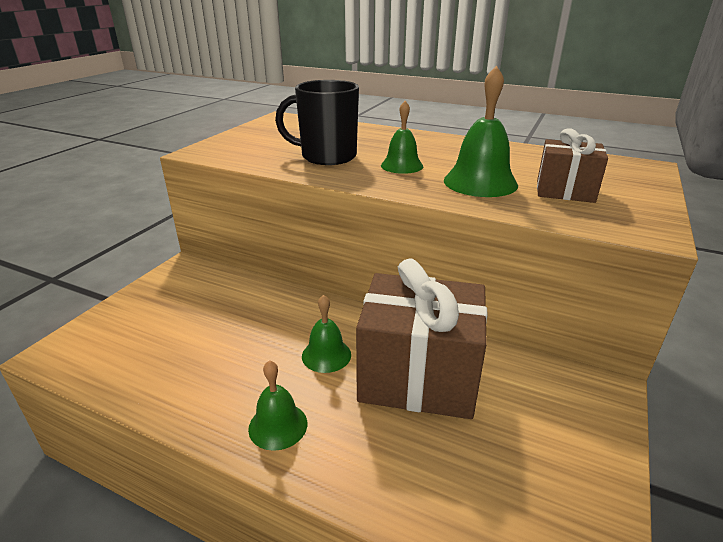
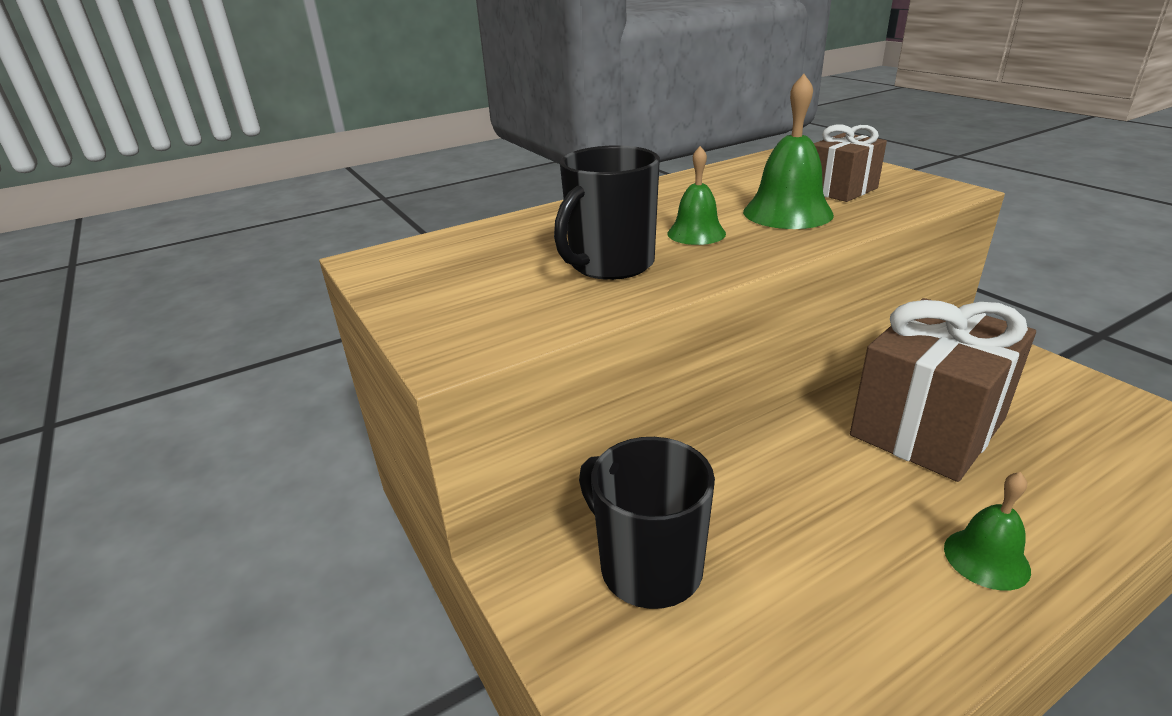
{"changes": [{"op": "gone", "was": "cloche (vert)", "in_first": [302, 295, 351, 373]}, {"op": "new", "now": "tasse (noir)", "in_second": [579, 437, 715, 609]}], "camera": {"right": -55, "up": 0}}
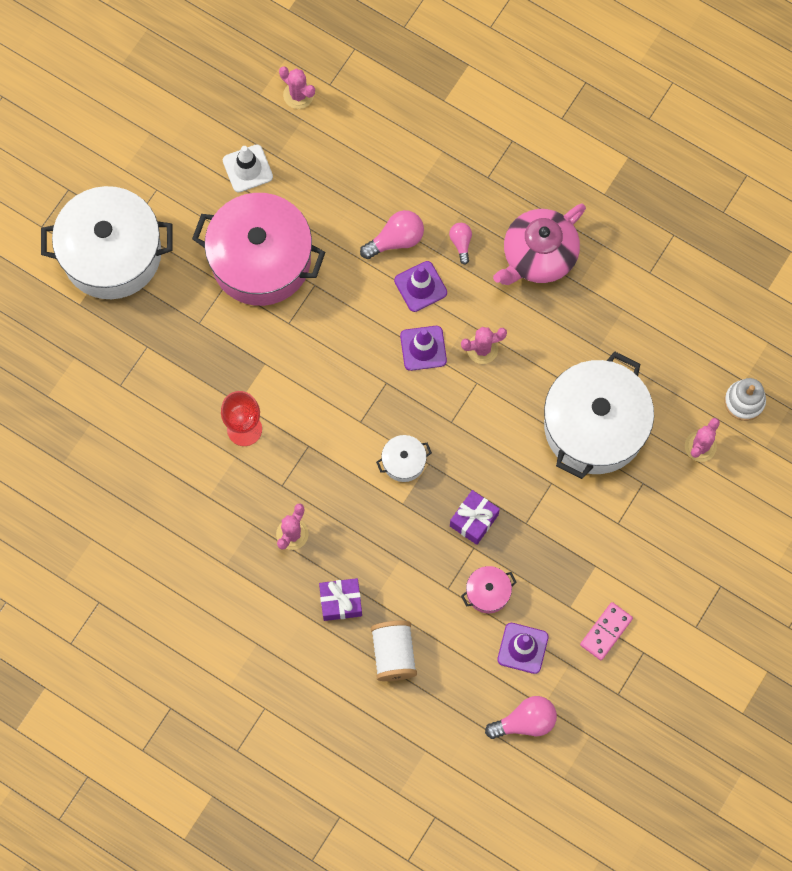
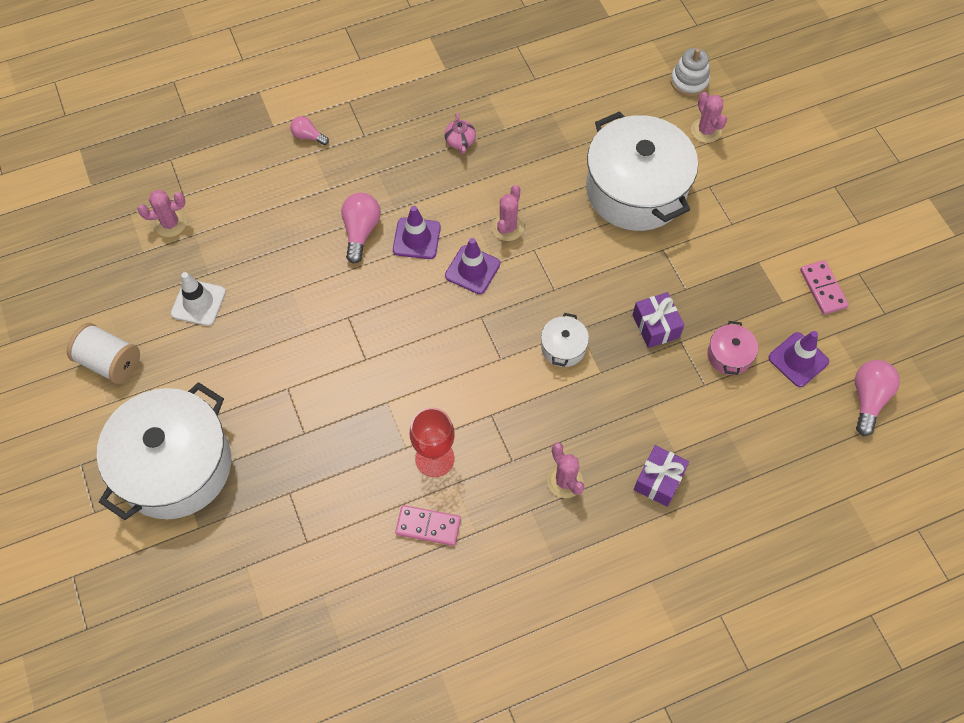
{"changes": [{"op": "gone", "was": "marmite (rose)", "in_first": [192, 193, 325, 306]}, {"op": "new", "now": "domino (rose)", "in_second": [395, 505, 461, 546]}, {"op": "shifted", "was": "bobine (blanc)", "in_first": [371, 620, 417, 681], "in_second": [67, 323, 140, 384]}, {"op": "shifted", "was": "ampoule (rose)", "in_first": [449, 223, 472, 265], "in_second": [290, 116, 329, 145]}, {"op": "scaled", "was": "théière (rose)", "in_first": [493, 203, 586, 285], "in_second": [444, 112, 476, 154], "ratio": 0.42}], "camera": {"right": -55, "up": -10}}
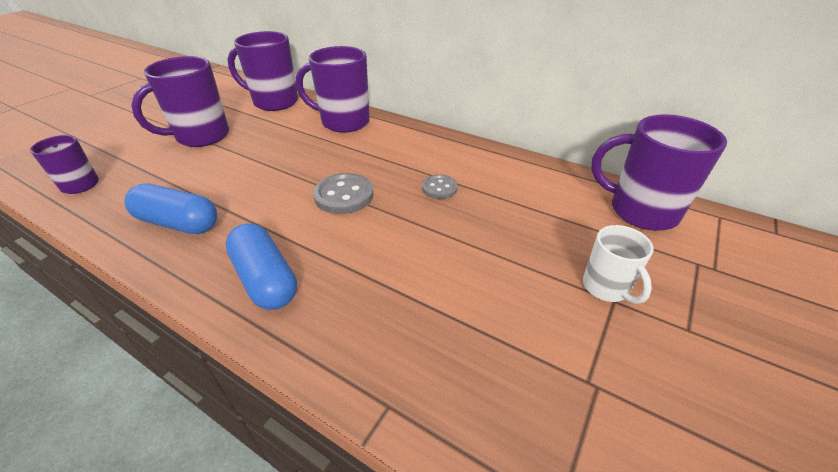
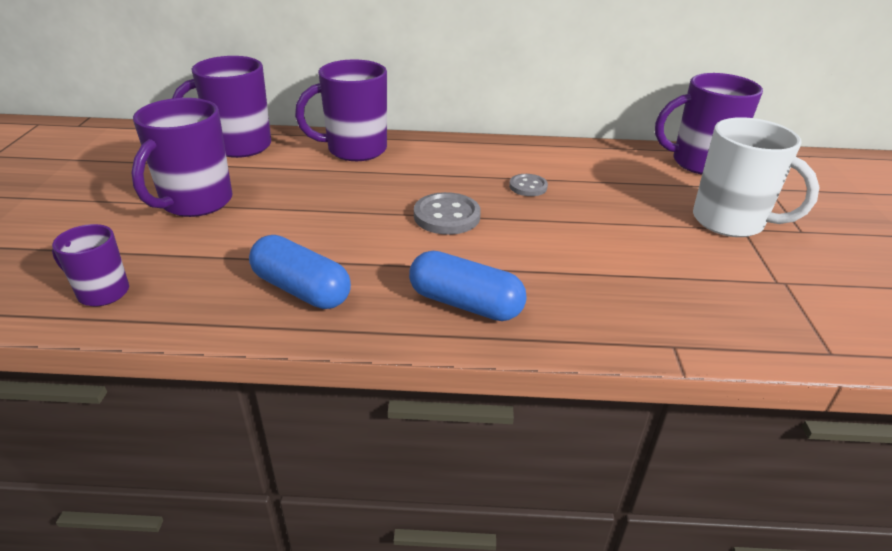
{"changes": [{"op": "rotated", "was": "gélule (bleu)", "in_first": [124, 183, 217, 234], "in_second": [249, 235, 351, 309], "clockwise": 45}, {"op": "scaled", "was": "tasse (blanc)", "in_first": [583, 225, 654, 304], "in_second": [693, 117, 820, 237], "ratio": 1.76}], "camera": {"right": -30, "up": -5}}
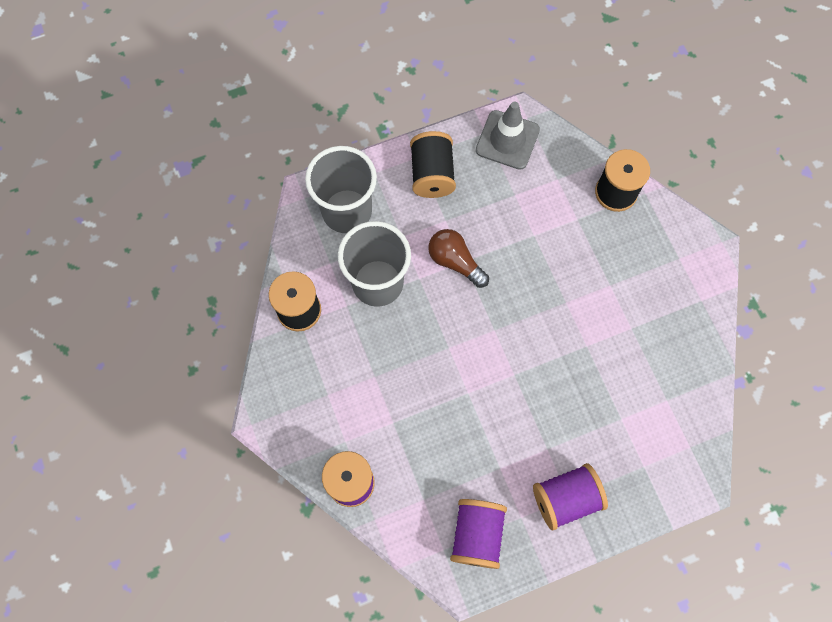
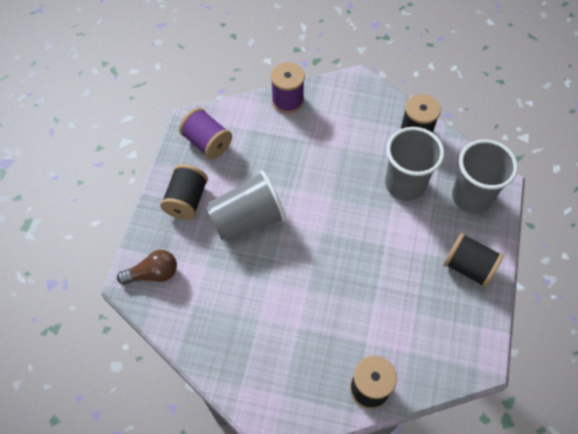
{"changes": [{"op": "gone", "was": "cône de chantier (gris)", "in_first": [476, 102, 540, 170]}, {"op": "new", "now": "gobelet (gris)", "in_second": [206, 170, 286, 242]}, {"op": "shifted", "was": "ampoule (marron)", "in_first": [428, 229, 489, 288], "in_second": [117, 250, 177, 285]}, {"op": "repainted", "was": "bobine (violet)", "now": "bobine (noir)", "in_first": [533, 463, 608, 530], "in_second": [160, 164, 208, 220]}], "camera": {"right": 125, "up": -10}}
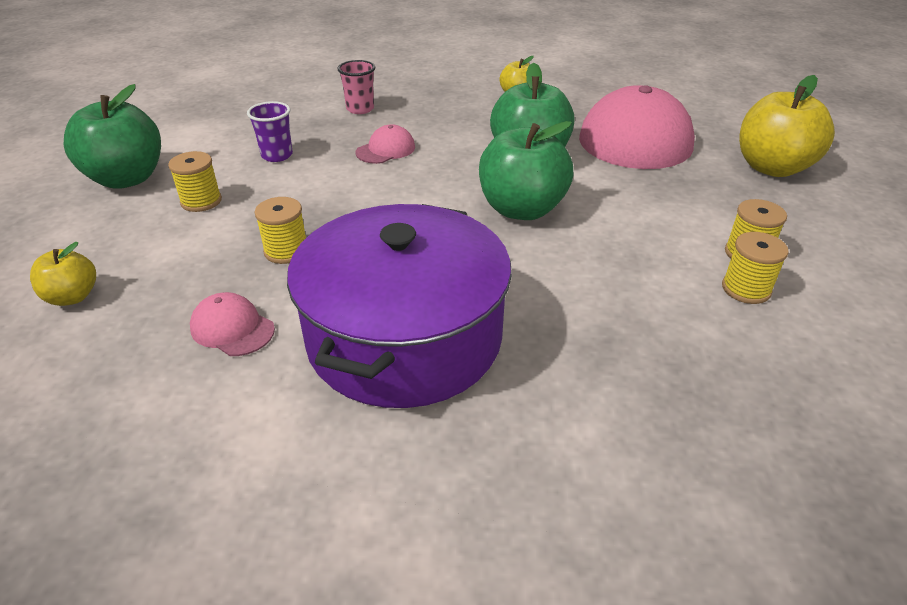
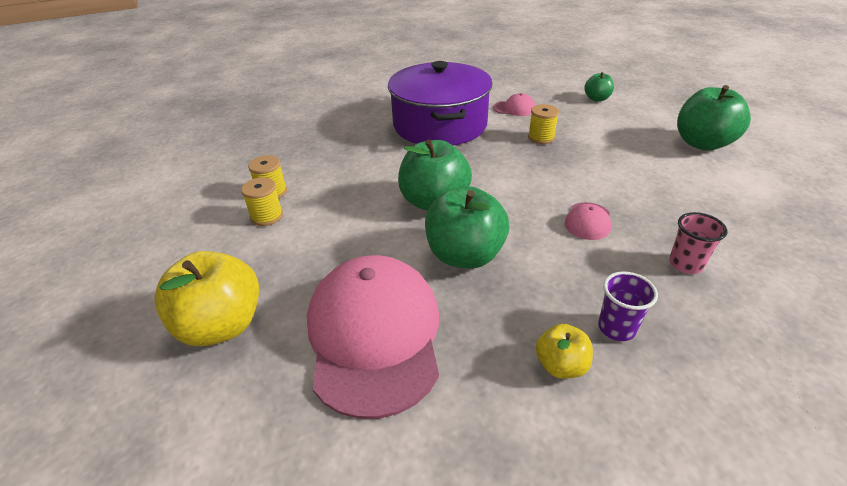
{"changes": [{"op": "gone", "was": "bobine (jaune)", "in_first": [168, 151, 222, 212]}, {"op": "shifted", "was": "gobelet (violet)", "in_first": [247, 101, 293, 162], "in_second": [598, 271, 658, 341]}, {"op": "repainted", "was": "pomme (jaune)", "now": "pomme (vert)", "in_first": [30, 242, 96, 306], "in_second": [584, 72, 614, 101]}], "camera": {"right": 155, "up": 0}}
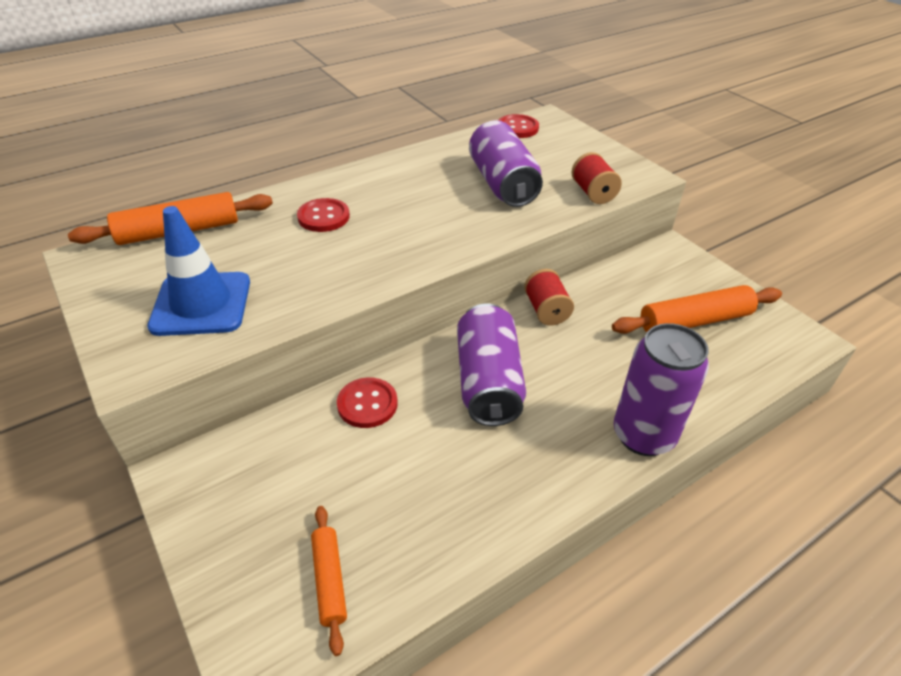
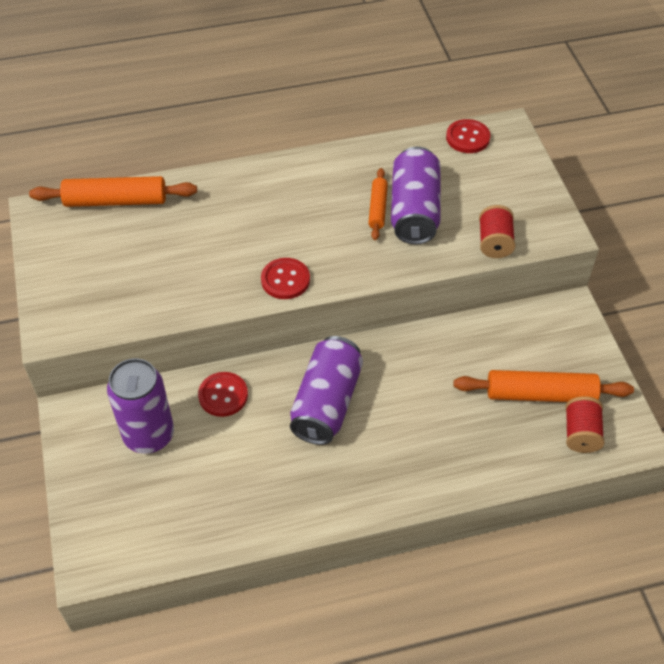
{"changes": [{"op": "gone", "was": "cône de chantier (bleu)", "in_first": [147, 206, 250, 336]}, {"op": "shifted", "was": "bouton (rouge)", "in_first": [297, 198, 350, 232], "in_second": [261, 258, 310, 299]}, {"op": "shifted", "was": "rouleau à pâtisserie (orange)", "in_first": [311, 506, 347, 656], "in_second": [368, 168, 388, 240]}, {"op": "shifted", "was": "bobine (rouge)", "in_first": [524, 269, 574, 326], "in_second": [565, 396, 605, 453]}, {"op": "shifted", "was": "canette (violet)", "in_first": [614, 323, 709, 456], "in_second": [107, 358, 174, 454]}], "camera": {"right": 20, "up": 10}}
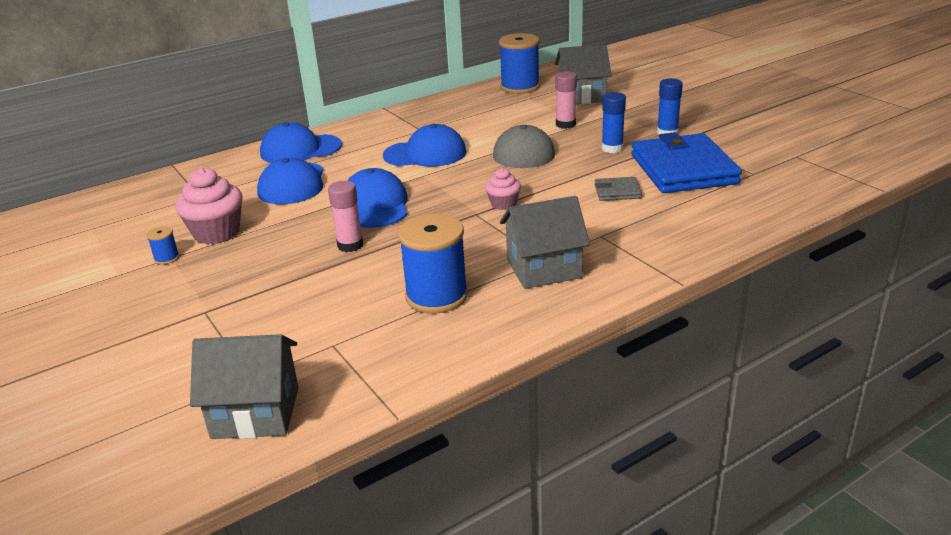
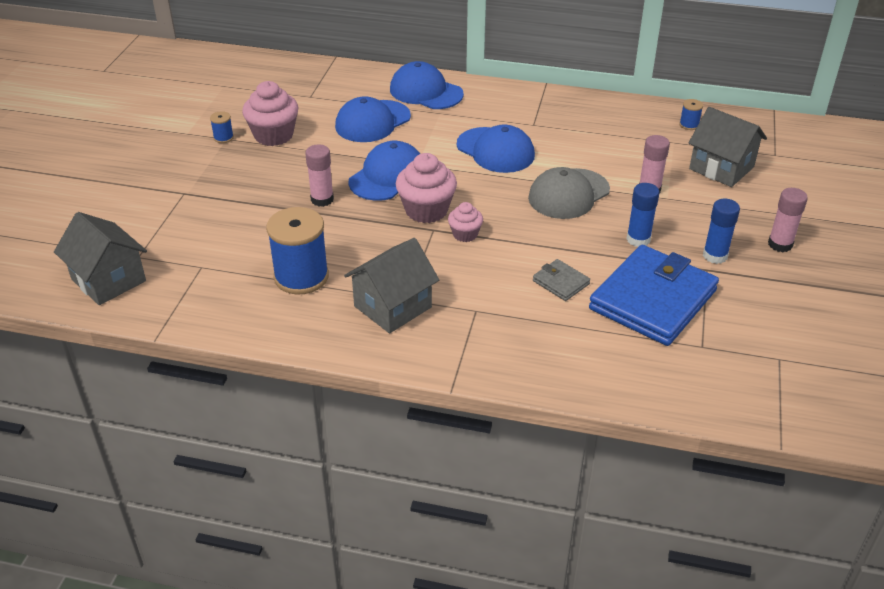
{"changes": [{"op": "new", "now": "muffin (rose)", "in_second": [396, 153, 457, 223]}, {"op": "new", "now": "bâton de colle (rose)", "in_second": [768, 188, 808, 252]}, {"op": "rotated", "was": "maison (gris)", "in_first": [500, 196, 590, 289], "in_second": [344, 238, 439, 333], "clockwise": -75}, {"op": "scaled", "was": "bobine (bleu)", "in_first": [499, 33, 540, 94], "in_second": [679, 99, 703, 130], "ratio": 0.43}], "camera": {"right": 45, "up": 10}}
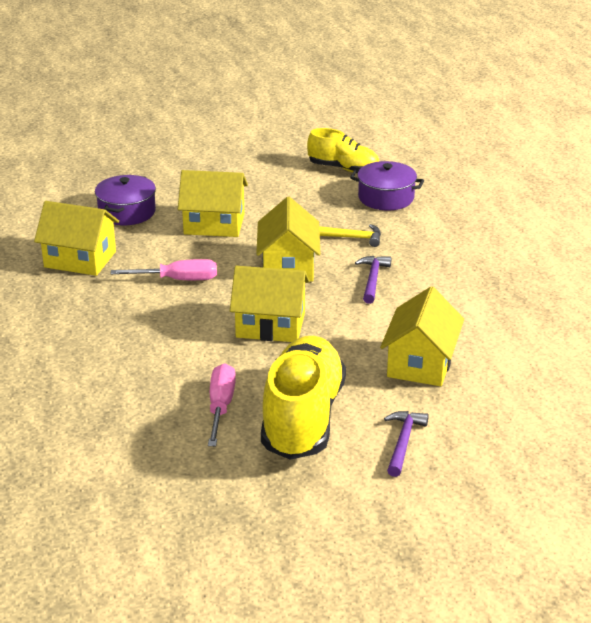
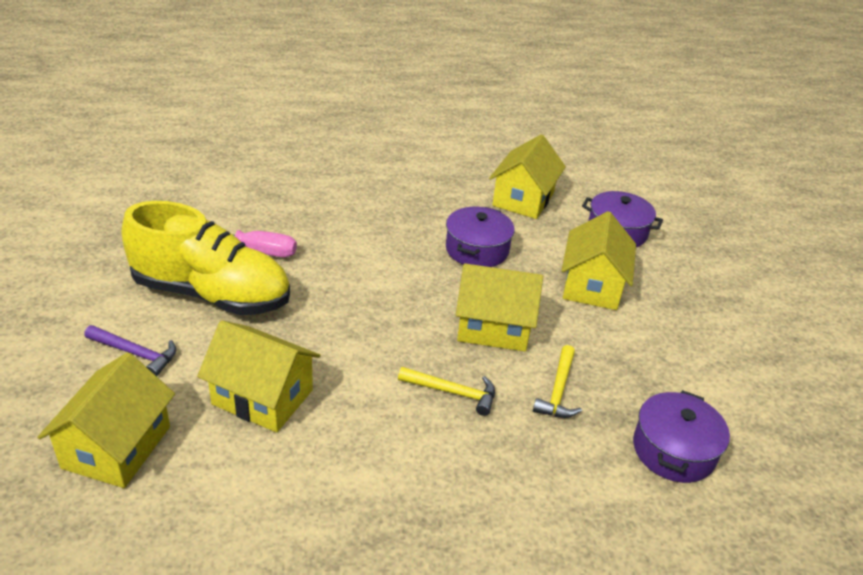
{"changes": [{"op": "gone", "was": "chaussure (jaune)", "in_first": [307, 128, 379, 172]}, {"op": "shifted", "was": "maison (jaune)", "in_first": [230, 266, 310, 342], "in_second": [37, 352, 175, 488]}, {"op": "swapped", "was": "tournevis (rose)", "now": "marmite (violet)", "in_first": [110, 259, 217, 280], "in_second": [446, 207, 514, 267]}, {"op": "repainted", "was": "marteau (violet)", "now": "marteau (jaune)", "in_first": [355, 256, 391, 304], "in_second": [398, 367, 495, 416]}], "camera": {"right": 95, "up": 5}}
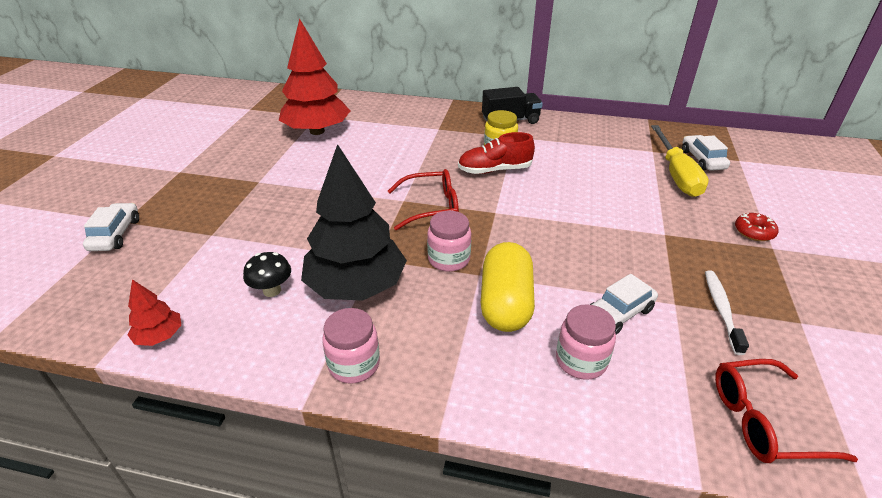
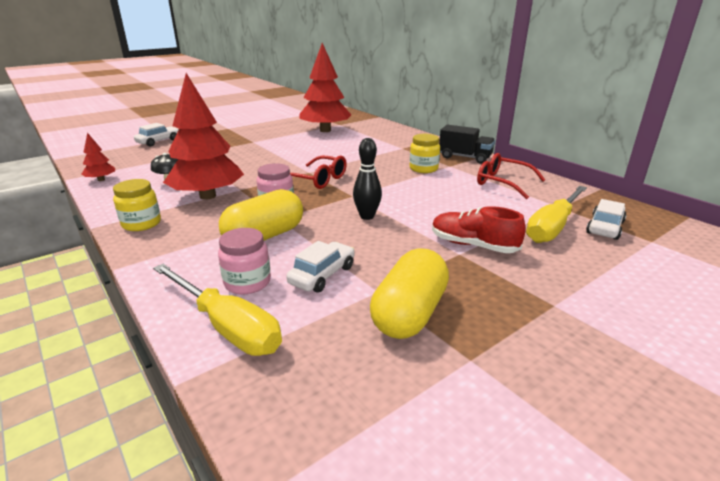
{"changes": [{"op": "gone", "was": "beignet (rouge)", "in_first": [735, 213, 778, 241]}, {"op": "new", "now": "tournevis (jaune)", "in_second": [153, 264, 282, 356]}, {"op": "new", "now": "quille (noir)", "in_second": [353, 138, 382, 220]}, {"op": "shifted", "was": "chaussure (rouge)", "in_first": [458, 132, 535, 174], "in_second": [432, 206, 526, 253]}, {"op": "shifted", "was": "lunettes (rouge)", "in_first": [715, 359, 858, 463], "in_second": [477, 153, 545, 199]}, {"op": "swapped", "was": "brosse à dents (blanc)", "now": "gélule (jaune)", "in_first": [705, 270, 749, 355], "in_second": [370, 248, 449, 339]}, {"op": "repainted", "was": "arbre (noir)", "now": "arbre (rouge)", "in_first": [301, 144, 407, 301], "in_second": [163, 73, 244, 200]}, {"op": "repainted", "was": "bocal (rose)", "now": "bocal (jaune)", "in_first": [322, 308, 380, 384], "in_second": [113, 179, 161, 231]}, {"op": "rotated", "was": "voiture (blanc)", "in_first": [590, 274, 658, 335], "in_second": [286, 241, 354, 293], "clockwise": 120}], "camera": {"right": 40, "up": -10}}
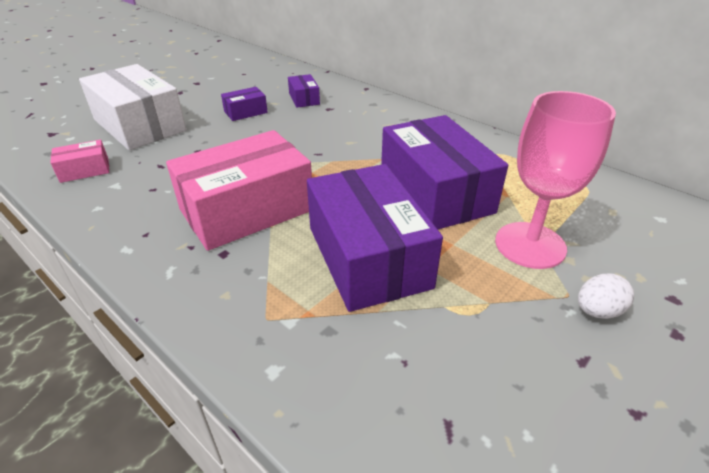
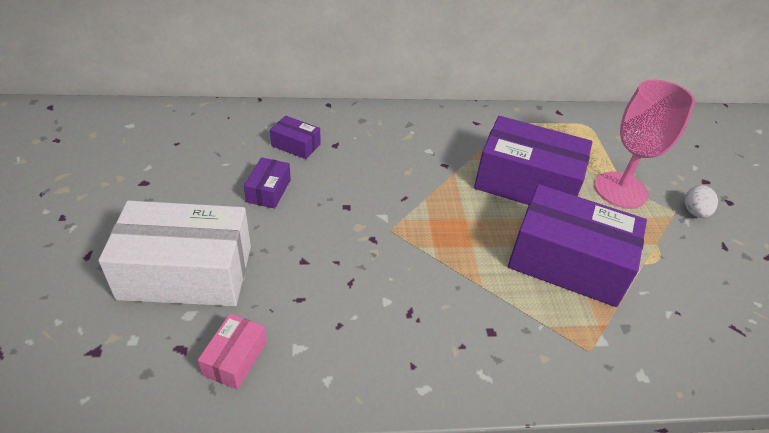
{"changes": [{"op": "gone", "was": "boîte (rose)", "in_first": [166, 130, 312, 251]}], "camera": {"right": -50, "up": 5}}
